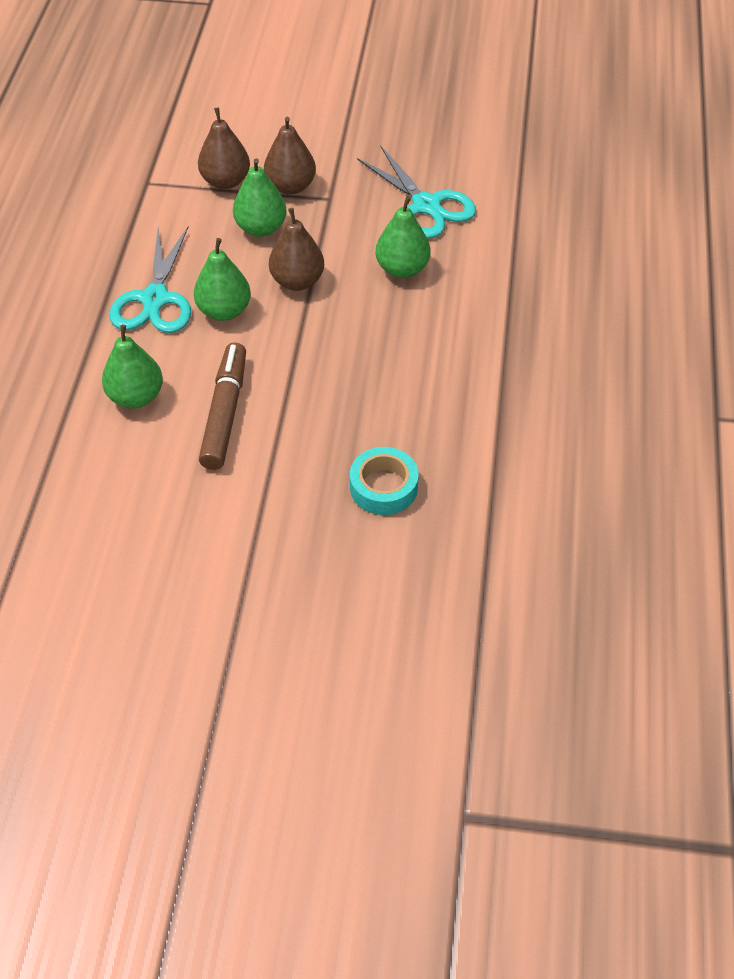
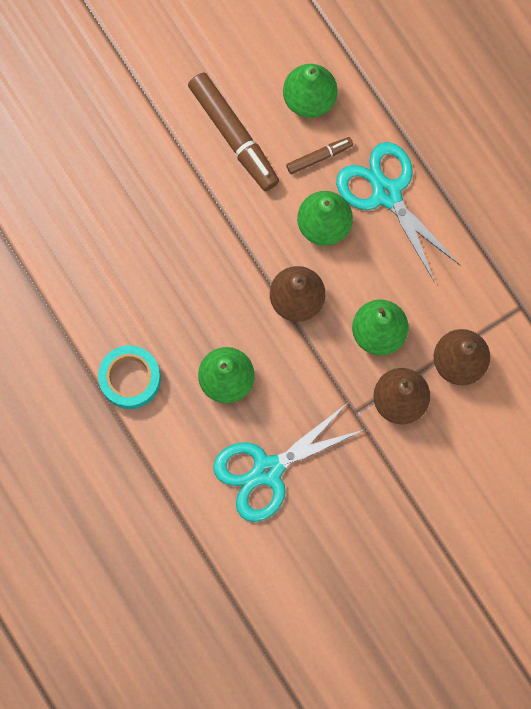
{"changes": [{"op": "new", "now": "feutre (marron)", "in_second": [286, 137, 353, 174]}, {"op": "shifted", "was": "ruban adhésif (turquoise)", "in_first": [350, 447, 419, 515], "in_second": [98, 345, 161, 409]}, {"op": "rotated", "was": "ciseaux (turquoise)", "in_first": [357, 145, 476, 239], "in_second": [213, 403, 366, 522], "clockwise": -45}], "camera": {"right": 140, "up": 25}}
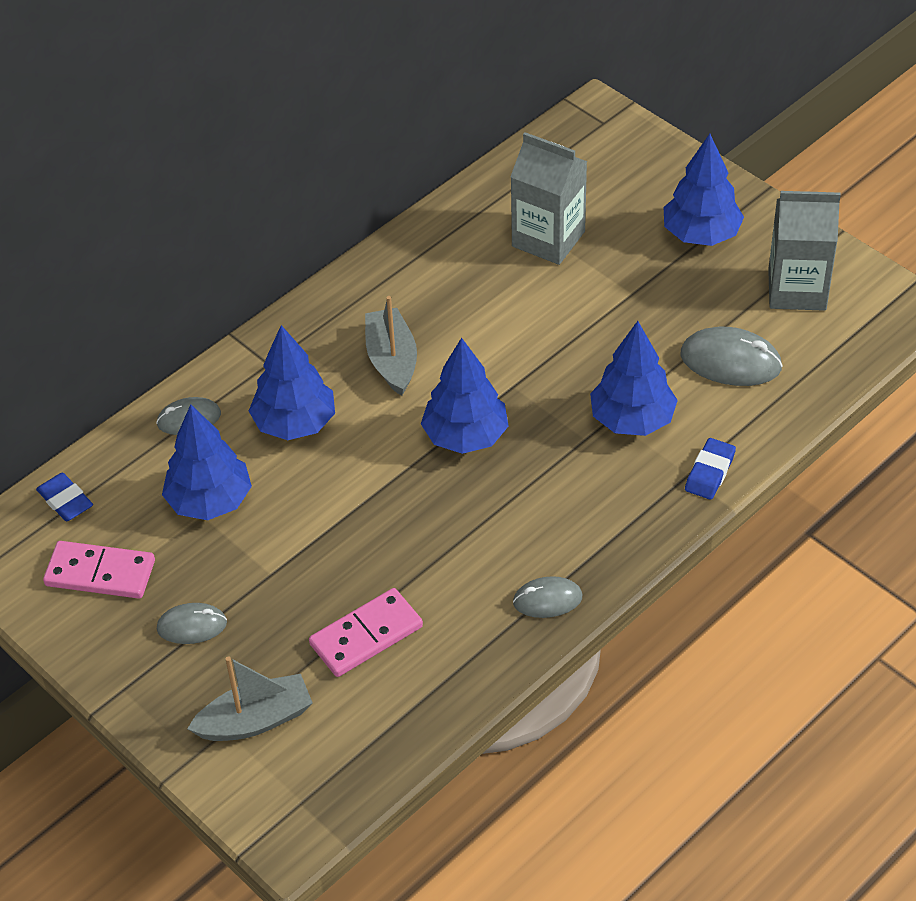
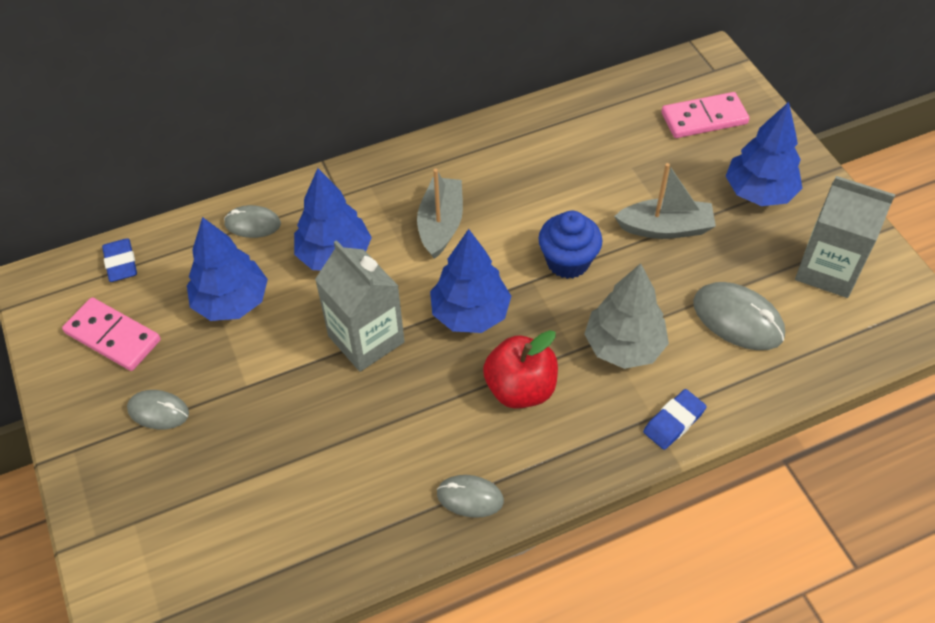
{"changes": [{"op": "new", "now": "pomme (rouge)", "in_second": [483, 330, 558, 409]}, {"op": "new", "now": "muffin (bleu)", "in_second": [538, 211, 602, 279]}, {"op": "shifted", "was": "bateau (gris)", "in_first": [187, 656, 313, 741], "in_second": [614, 163, 716, 239]}, {"op": "shifted", "was": "domino (rose)", "in_first": [309, 588, 423, 677], "in_second": [662, 92, 749, 138]}, {"op": "shifted", "was": "brique de lait (gris)", "in_first": [510, 132, 587, 265], "in_second": [315, 240, 405, 372]}, {"op": "repainted", "was": "arbre (bleu)", "now": "arbre (gris)", "in_first": [590, 321, 678, 436], "in_second": [584, 263, 669, 369]}], "camera": {"right": 20, "up": 5}}
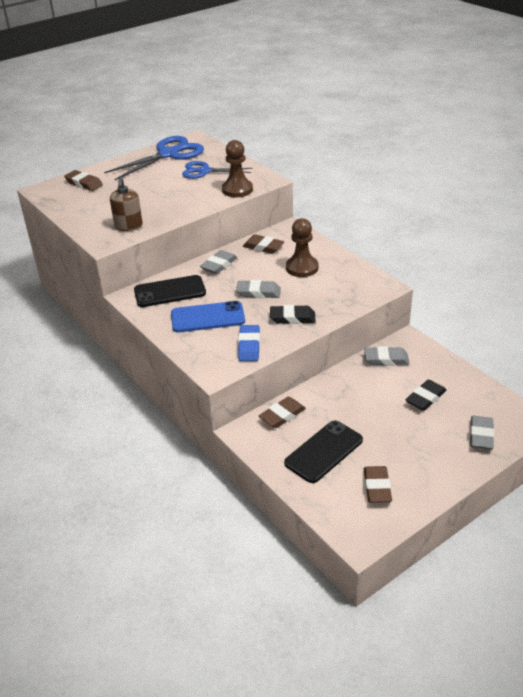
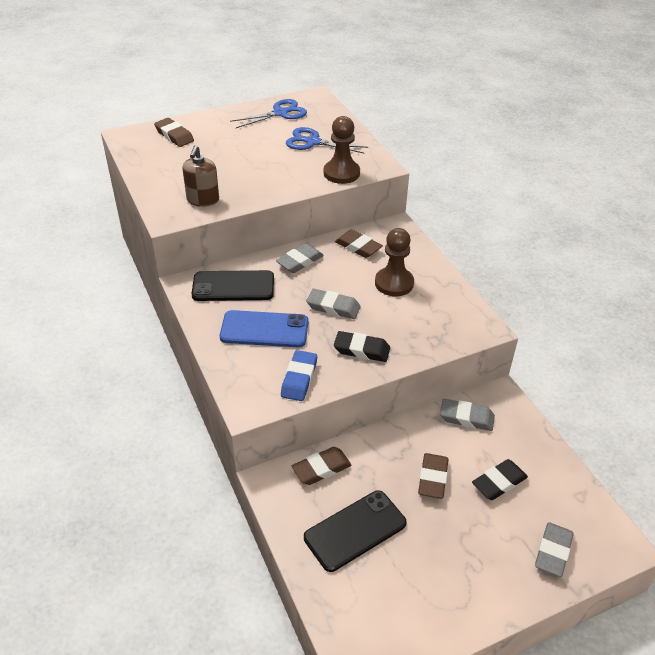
{"changes": [{"op": "shifted", "was": "gomme (marron)", "in_first": [364, 466, 392, 503], "in_second": [418, 453, 449, 499]}, {"op": "scaled", "was": "ciseaux (bleu)", "in_first": [104, 136, 204, 180], "in_second": [230, 99, 307, 128], "ratio": 0.64}], "camera": {"right": 10, "up": 5}}
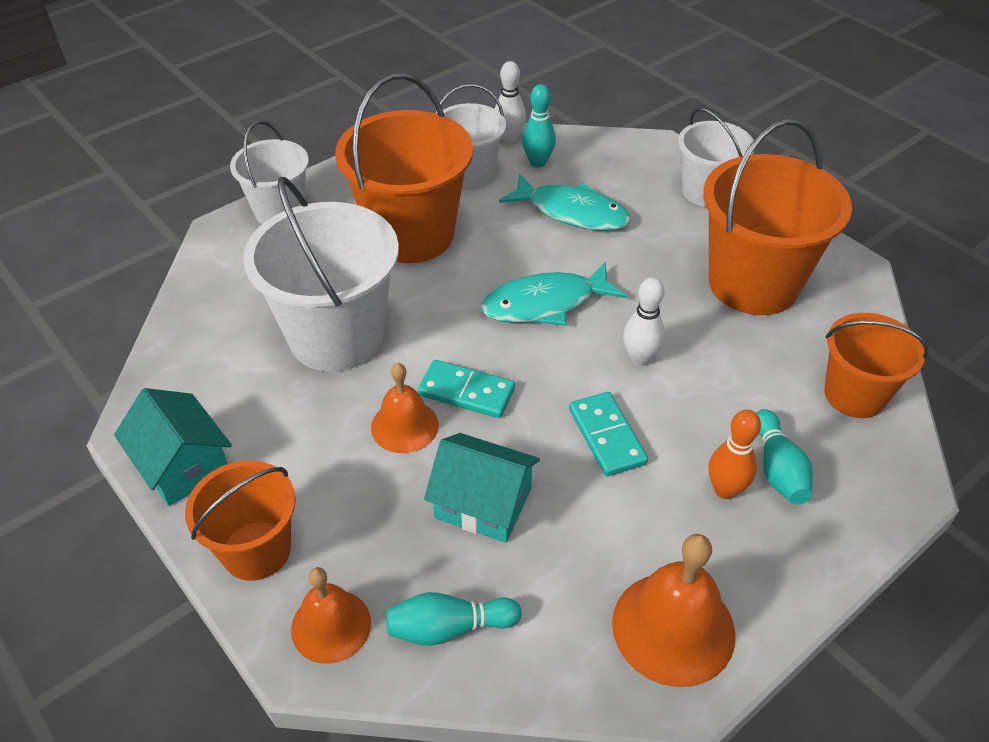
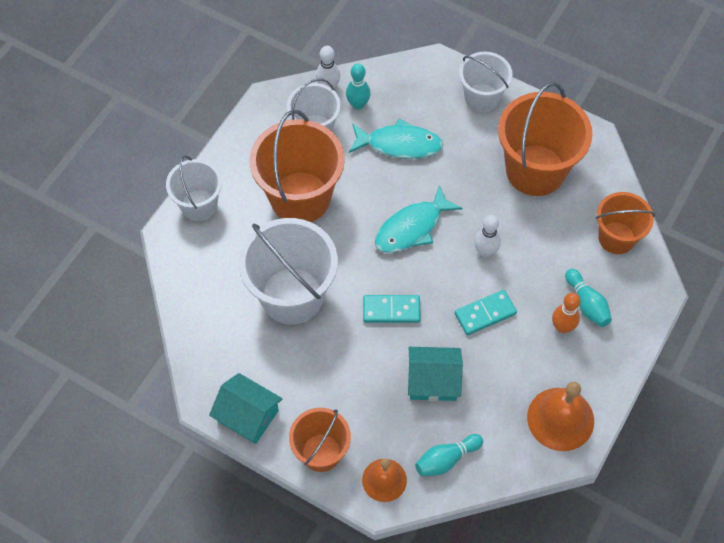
{"changes": [{"op": "gone", "was": "cloche (orange)", "in_first": [371, 363, 439, 453]}, {"op": "rotated", "was": "domino (turquoise)", "in_first": [569, 392, 648, 477], "in_second": [455, 290, 517, 335], "clockwise": -75}], "camera": {"right": -20, "up": 15}}
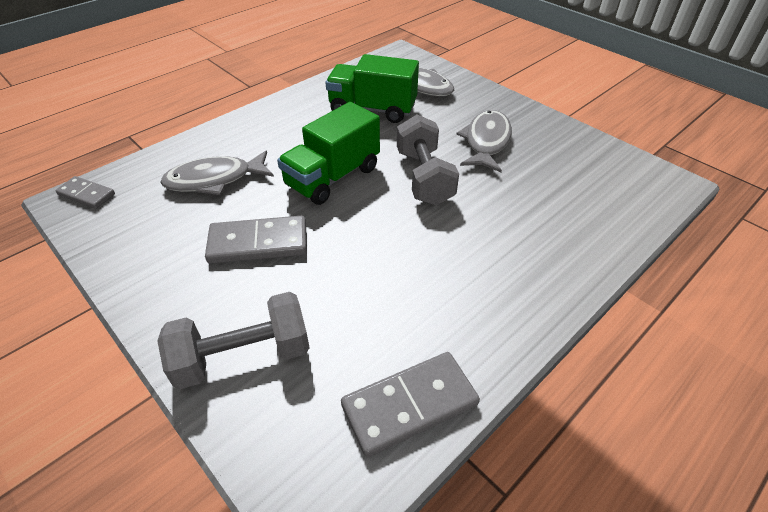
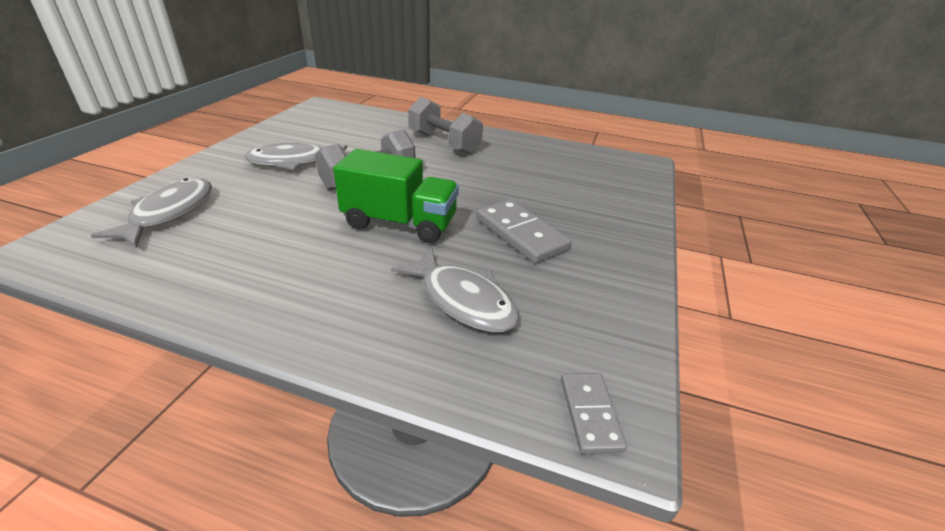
{"changes": [{"op": "gone", "was": "camion (vert)", "in_first": [326, 54, 419, 123]}, {"op": "gone", "was": "domino (gris)", "in_first": [341, 352, 480, 458]}, {"op": "shifted", "was": "haltère (gris)", "in_first": [157, 292, 310, 389], "in_second": [408, 97, 483, 154]}], "camera": {"right": -120, "up": -10}}
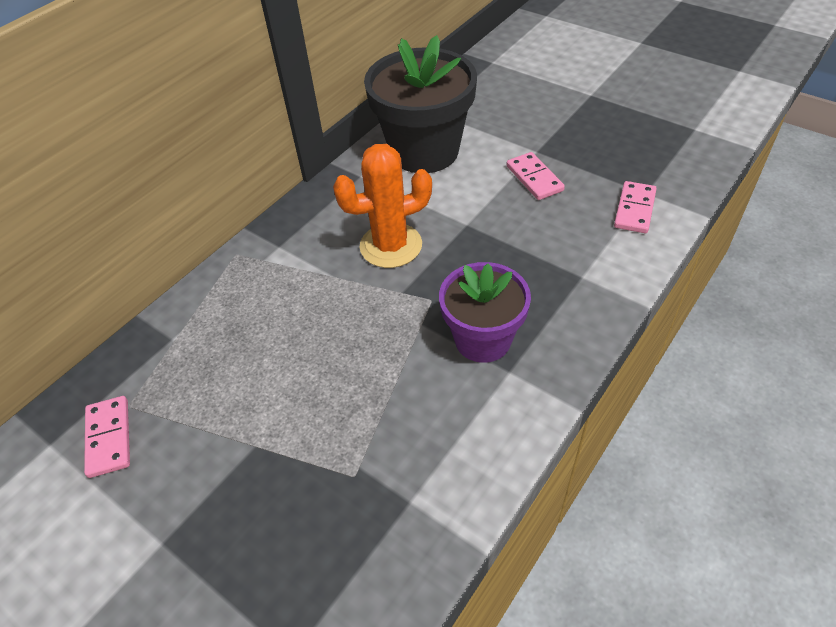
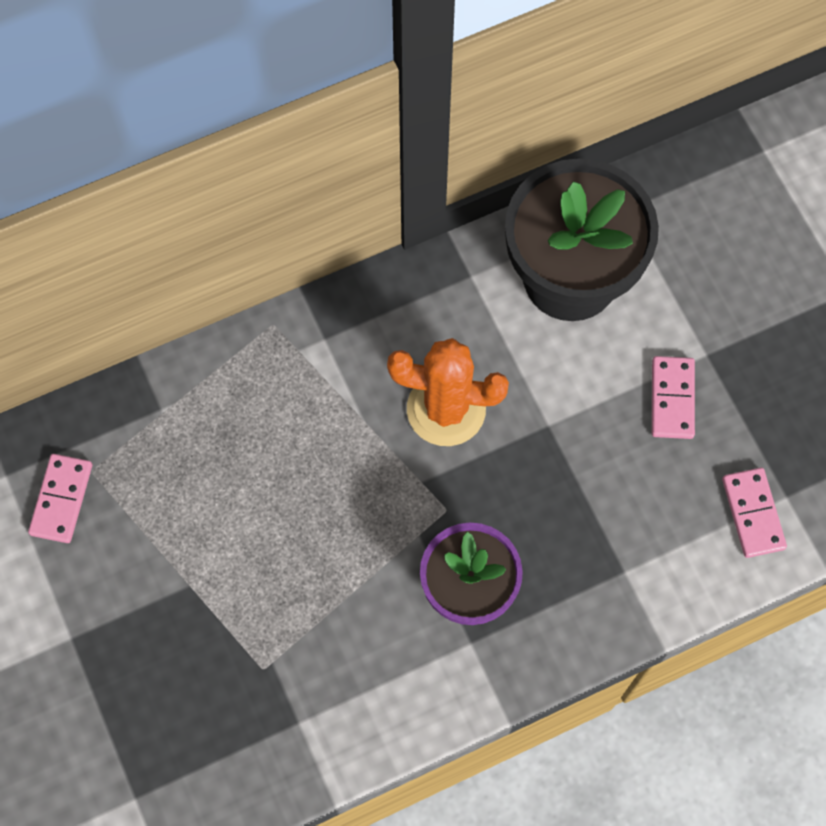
{"changes": [{"op": "rotated", "was": "domino (rose)", "in_first": [614, 181, 657, 233], "in_second": [722, 468, 787, 558], "clockwise": -60}], "camera": {"right": 25, "up": 20}}
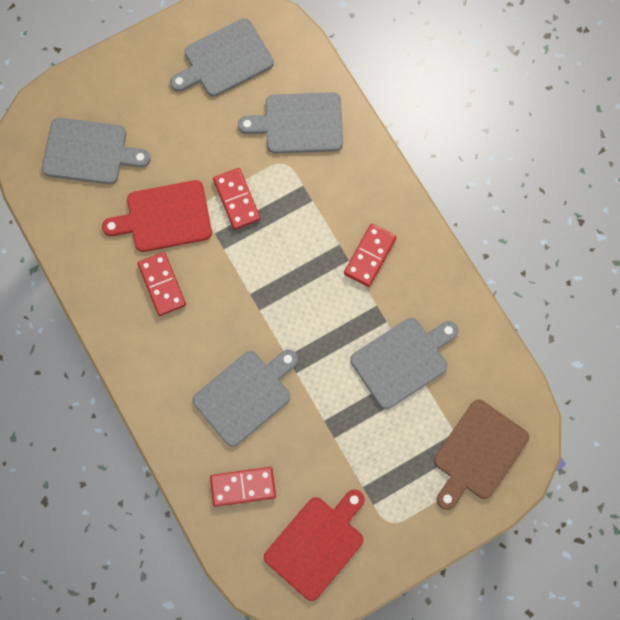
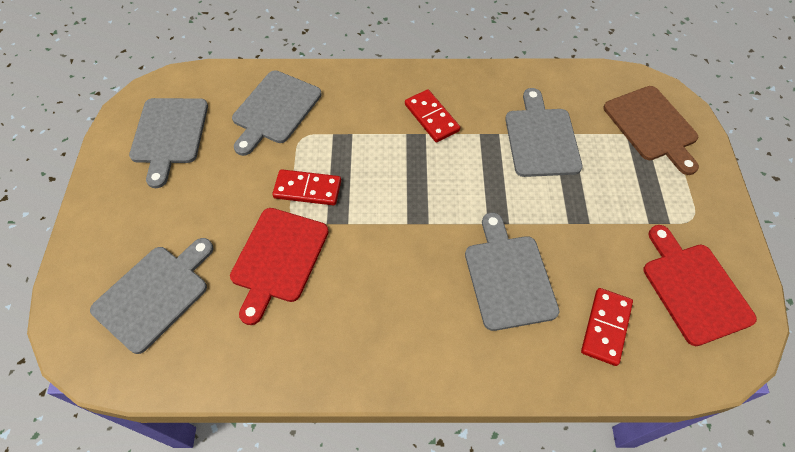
{"changes": [{"op": "gone", "was": "domino (rouge)", "in_first": [138, 252, 186, 316]}], "camera": {"right": -60, "up": -15}}
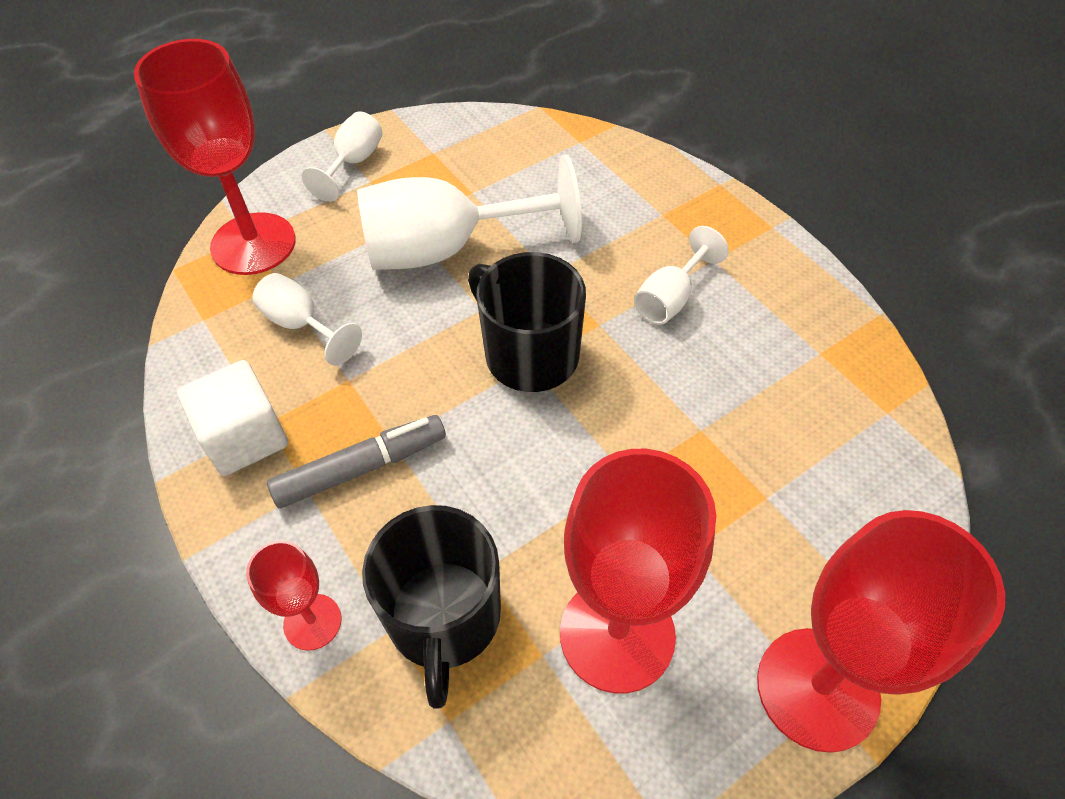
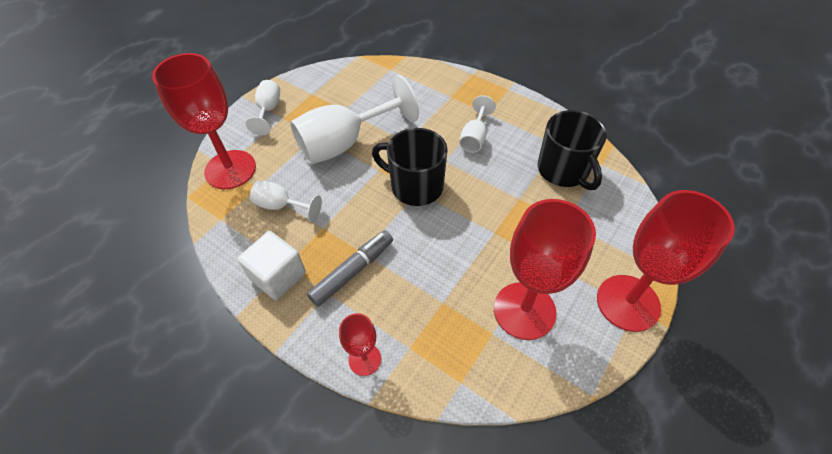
{"changes": [{"op": "shifted", "was": "tasse (noir)", "in_first": [362, 505, 501, 709], "in_second": [538, 110, 607, 190]}], "camera": {"right": -20, "up": 0}}
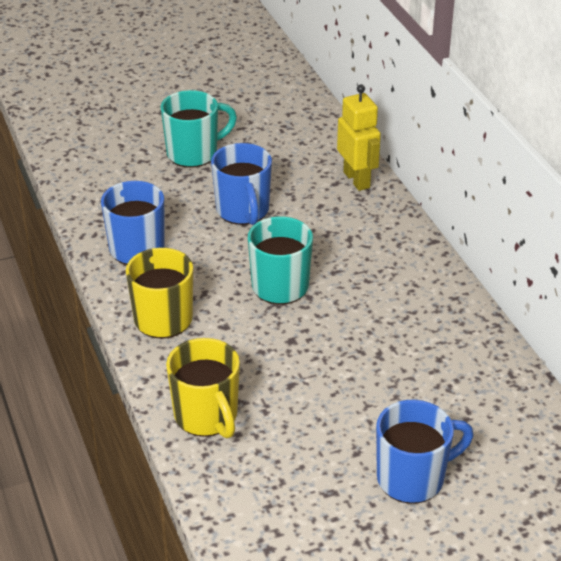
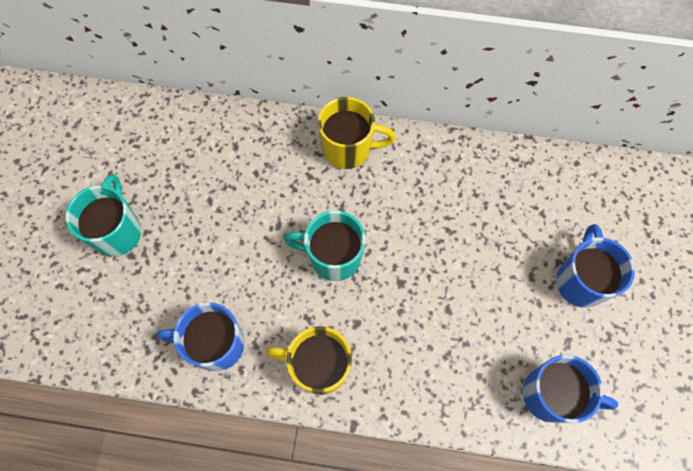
{"changes": [{"op": "gone", "was": "robot (jaune)", "in_first": [337, 84, 381, 191]}, {"op": "shifted", "was": "tasse (jaune)", "in_first": [166, 338, 240, 438], "in_second": [318, 97, 396, 169]}, {"op": "shifted", "was": "tasse (bleu)", "in_first": [211, 143, 272, 225], "in_second": [523, 355, 618, 423]}], "camera": {"right": -60, "up": 30}}
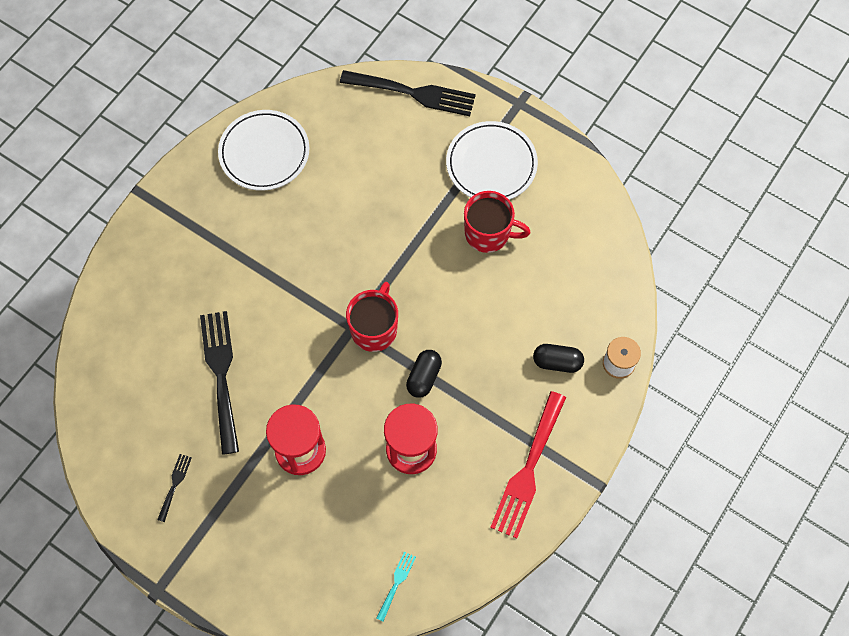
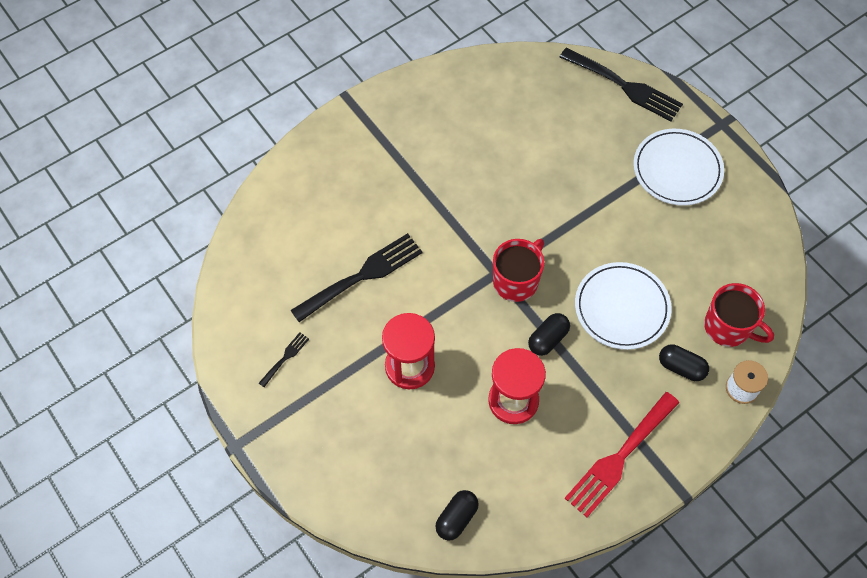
{"changes": [{"op": "shifted", "was": "assiette (blanc)", "in_first": [218, 110, 309, 191], "in_second": [575, 262, 672, 350]}, {"op": "shifted", "was": "tasse (rouge)", "in_first": [464, 191, 530, 253], "in_second": [704, 283, 774, 347]}, {"op": "swapped", "was": "fourchette (turquoise)", "now": "gélule (noir)", "in_first": [376, 552, 416, 622], "in_second": [435, 490, 479, 541]}, {"op": "rotated", "was": "fourchette (noir)", "in_first": [200, 311, 239, 455], "in_second": [291, 233, 423, 322], "clockwise": 45}], "camera": {"right": 20, "up": -5}}
